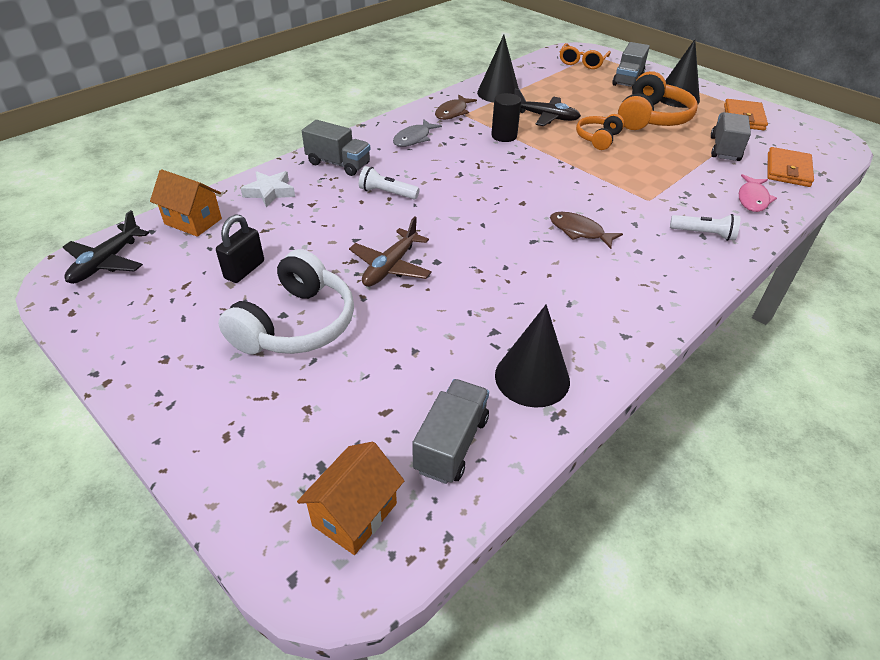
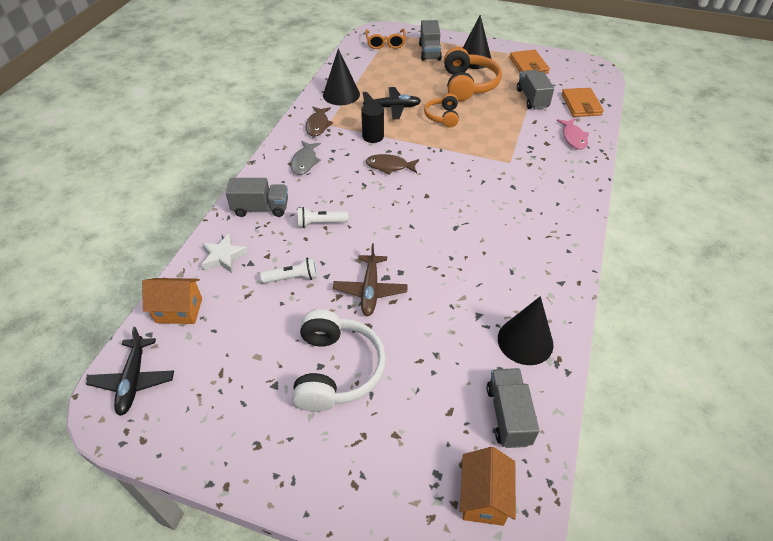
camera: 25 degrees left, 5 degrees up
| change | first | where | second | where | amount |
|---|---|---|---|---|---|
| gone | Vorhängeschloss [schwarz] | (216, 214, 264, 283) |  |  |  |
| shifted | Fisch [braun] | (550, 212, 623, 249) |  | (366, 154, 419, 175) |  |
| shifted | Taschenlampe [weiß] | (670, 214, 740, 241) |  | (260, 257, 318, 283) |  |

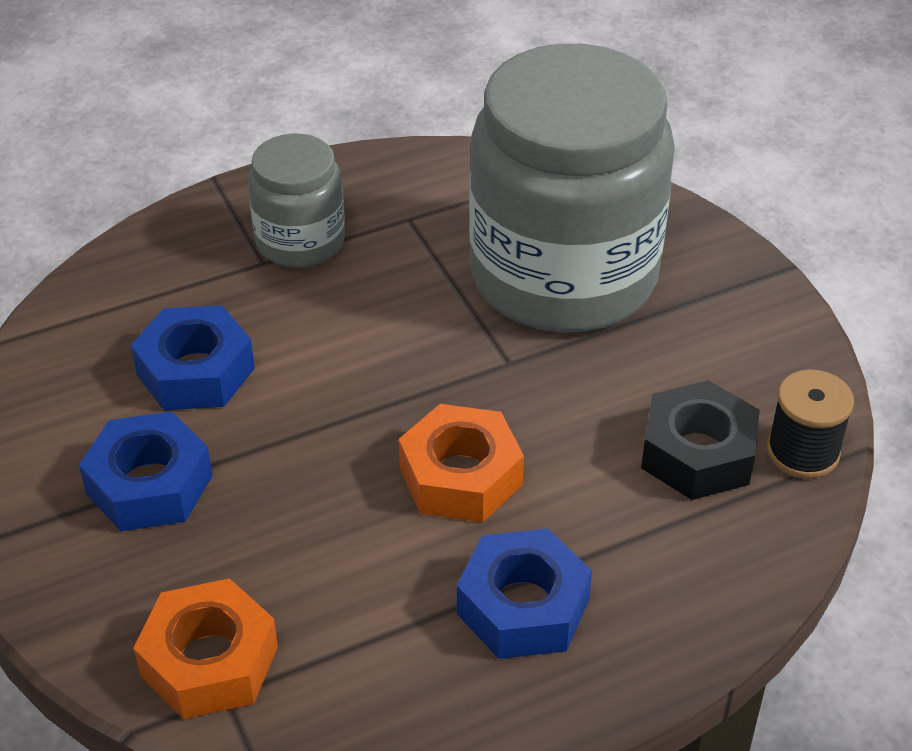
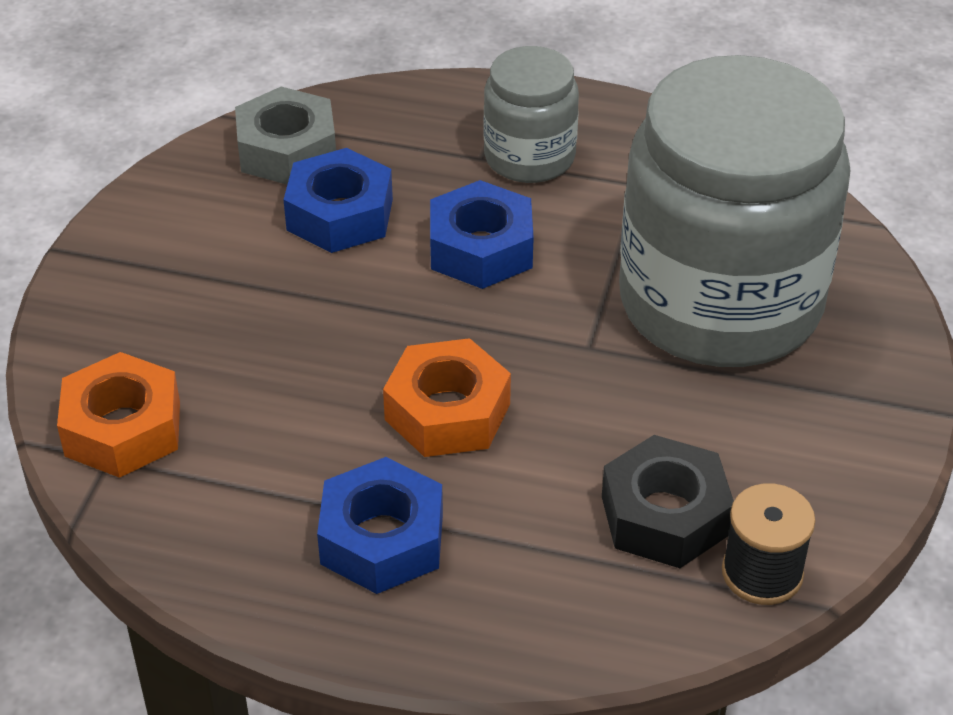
camera: 40 degrees right, 0 degrees up
| change | first | where | second | where | amount |
|---|---|---|---|---|---|
| new |  |  | Sechskantmutter [grau] | (235, 87, 336, 184) |  |
| shifted | Sechskantmutter [blau] | (79, 412, 212, 531) |  | (430, 180, 534, 289) |  |

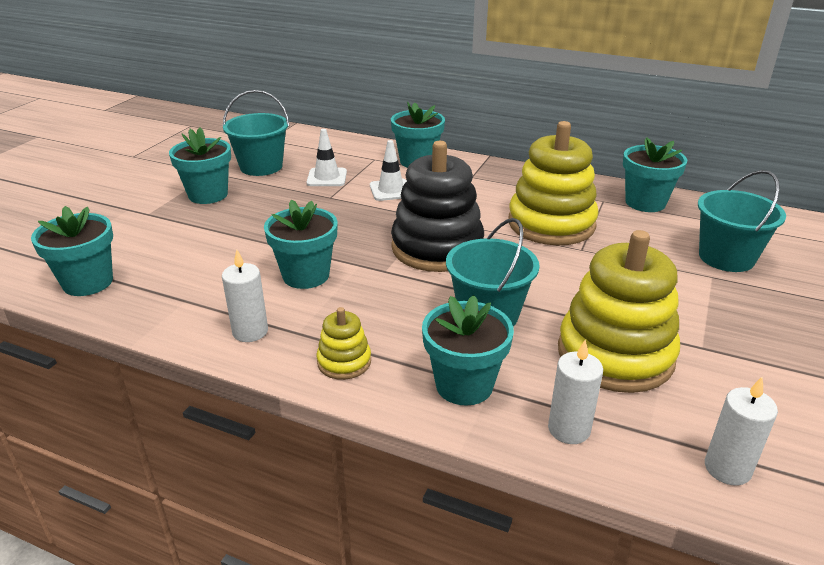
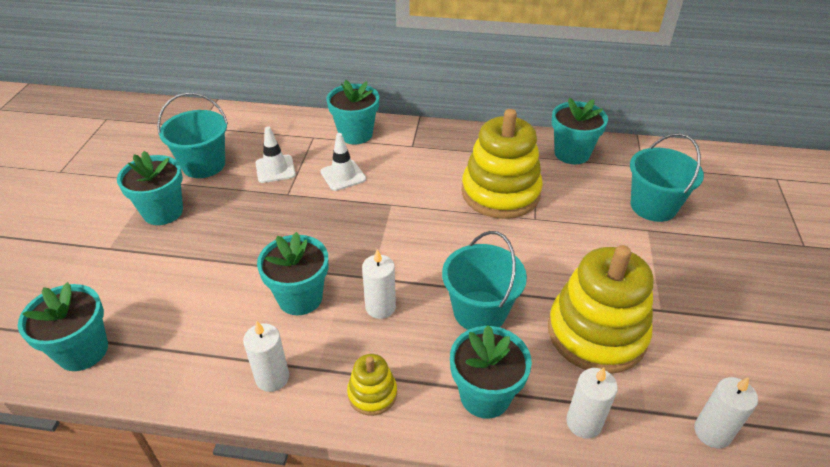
camera: 15 degrees left, 10 degrees up
| change | first | where | second | where | amount |
|---|---|---|---|---|---|
| gone | Stapelspielzeug [schwarz] | (391, 141, 484, 272) |  |  |  |
| new |  |  | Kerze [weiß] | (362, 249, 396, 319) |  |

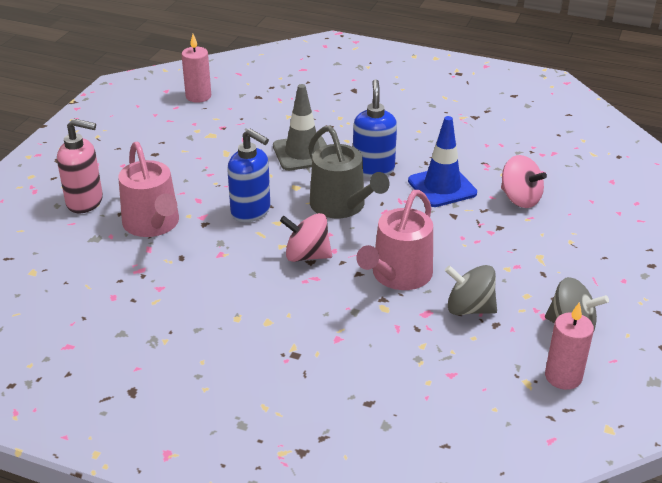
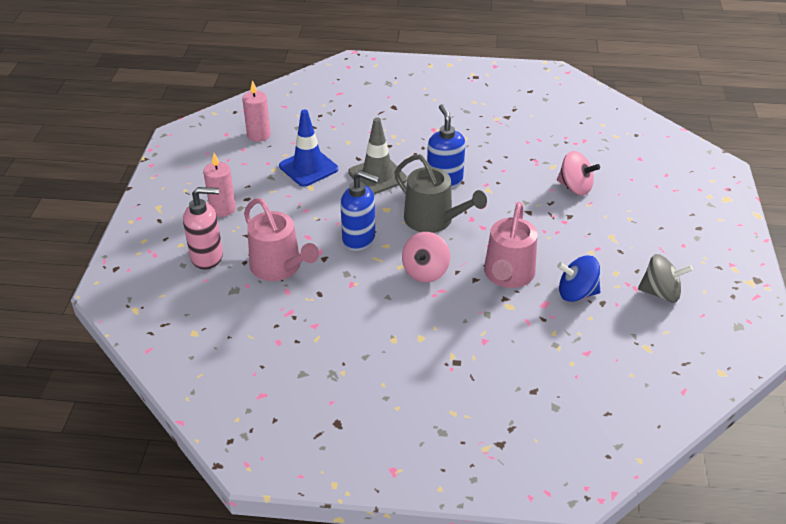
camera: 15 degrees left, 5 degrees up
| change | first | where | second | where | amount |
|---|---|---|---|---|---|
| shifted | Leitkegel [blau] | (408, 116, 477, 207) |  | (279, 109, 338, 187) |  |
| shifted | Kerze [rosa] | (545, 302, 594, 390) |  | (203, 153, 236, 217) |  |
| repainted | Kreisel [grau] | (445, 265, 497, 315) | Kreisel [blau] | (557, 256, 600, 302) |  |
| rotated | Kreisel [rosa] | (280, 213, 332, 262) |  | (402, 232, 450, 282) | 60 degrees counterclockwise |

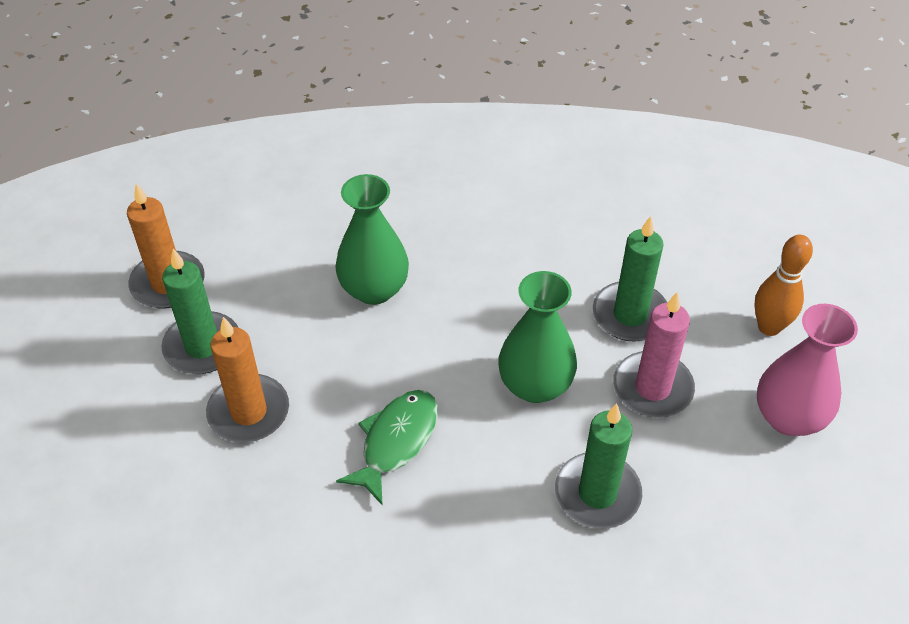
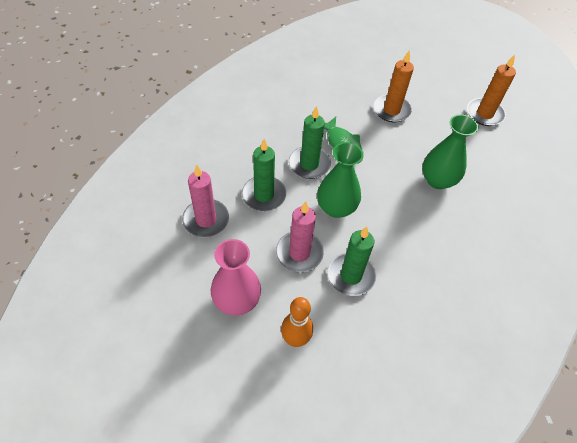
camera: 120 degrees right, 5 degrees up
| change | first | where | second | where | amount |
|---|---|---|---|---|---|
| new |  |  | Kerze [rosa] | (182, 164, 229, 237) |  |
| shifted | Kerze [grün] | (161, 249, 239, 374) |  | (289, 106, 331, 179) |  |

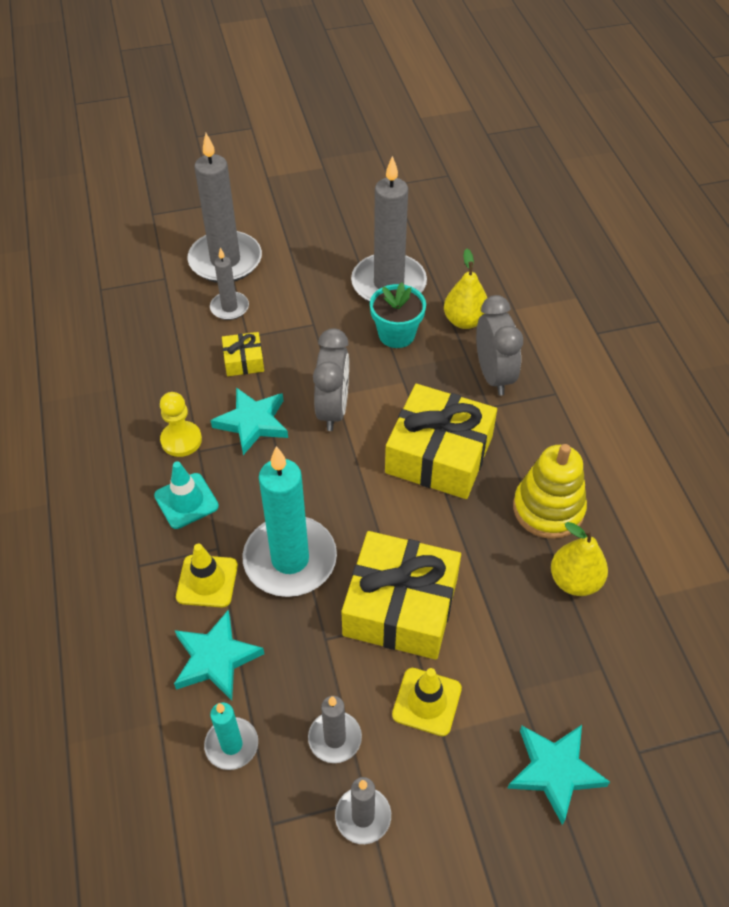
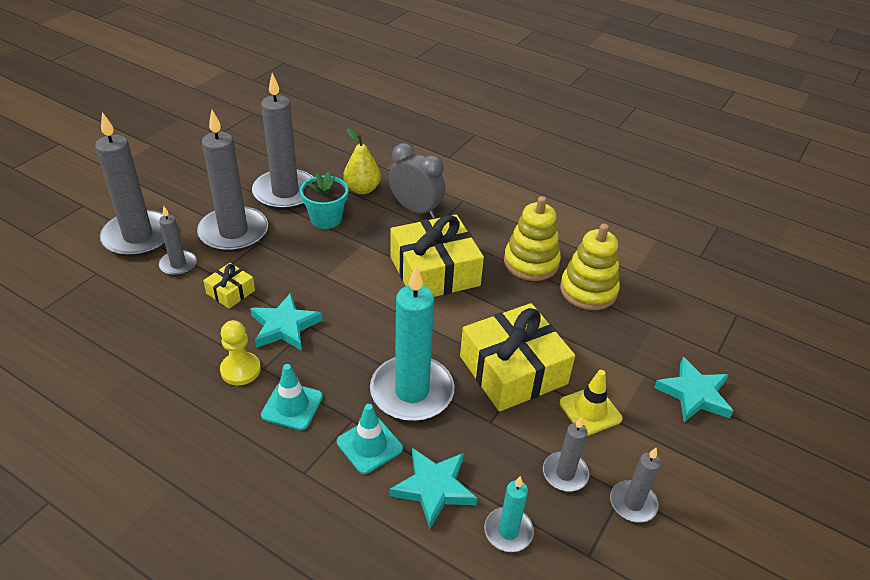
camera: 45 degrees left, 10 degrees down
| change | first | where | second | where | amount |
|---|---|---|---|---|---|
| gone | Wecker [grau] | (313, 328, 349, 431) |  |  |  |
| new |  |  | Kerze [grau] | (197, 110, 268, 252) |  |
| swapped | Birne [gelb] | (551, 522, 608, 596) | Stapelspielzeug [gelb] | (560, 224, 620, 310) |  |
| repainted | Leitkegel [gelb] | (176, 544, 238, 607) | Leitkegel [türkis] | (337, 404, 403, 474) |  |

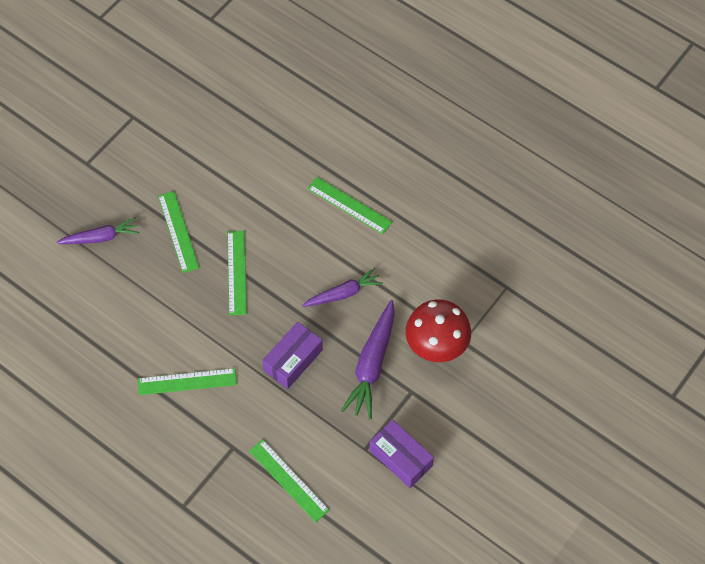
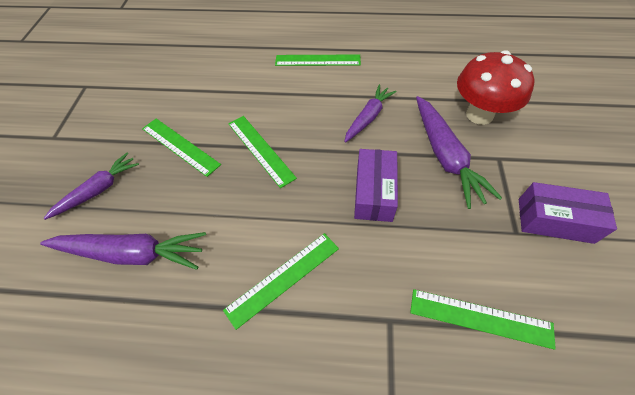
camera: 30 degrees left, 5 degrees down
| change | first | where | second | where | amount |
|---|---|---|---|---|---|
| new |  |  | Karotte [lila] | (40, 232, 206, 270) |  |

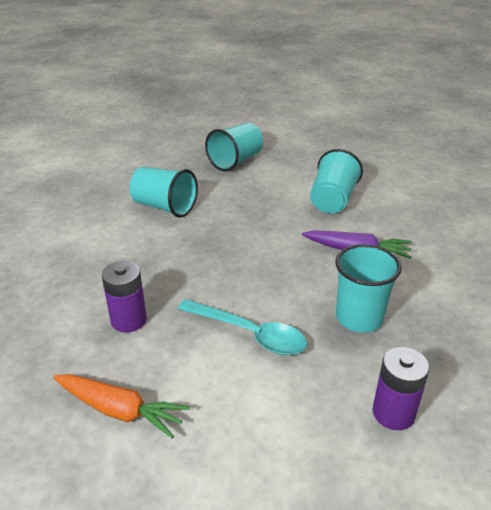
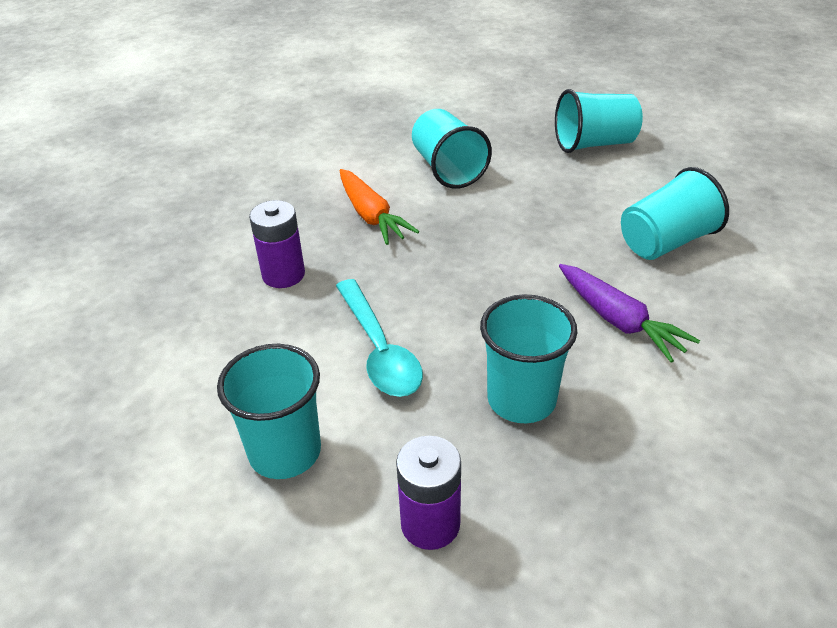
camera: 40 degrees right, 5 degrees up
| change | first | where | second | where | amount |
|---|---|---|---|---|---|
| new |  |  | Becher [türkis] | (217, 344, 321, 479) |  |
| shifted | Karotte [orange] | (53, 374, 190, 439) |  | (340, 169, 419, 245) |  |

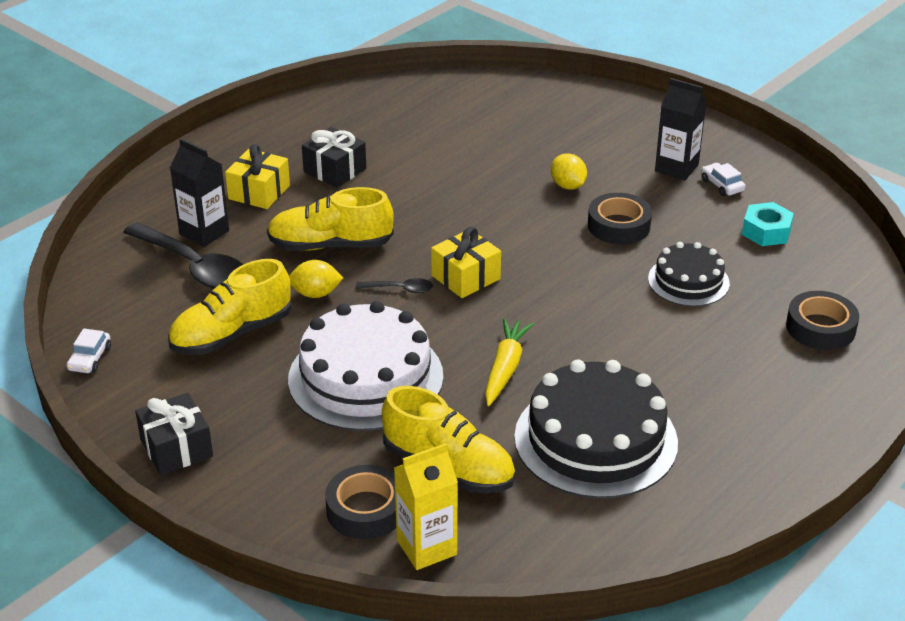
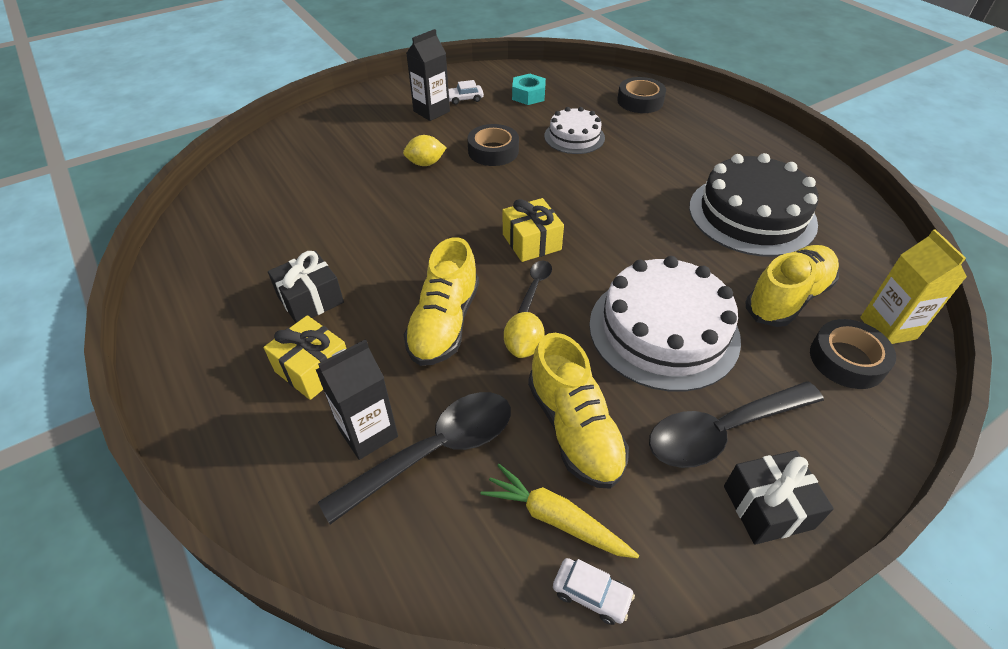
camera: 75 degrees left, 10 degrees up
| change | first | where | second | where | amount |
|---|---|---|---|---|---|
| new |  |  | Löffel [schwarz] | (649, 382, 824, 468) |  |
| shifted | Karotte [gelb] | (485, 318, 533, 406) |  | (480, 464, 639, 558) |  |
| repainted | Kuchen [schwarz] | (648, 242, 730, 306) | Kuchen [weiß] | (544, 107, 605, 154) |  |

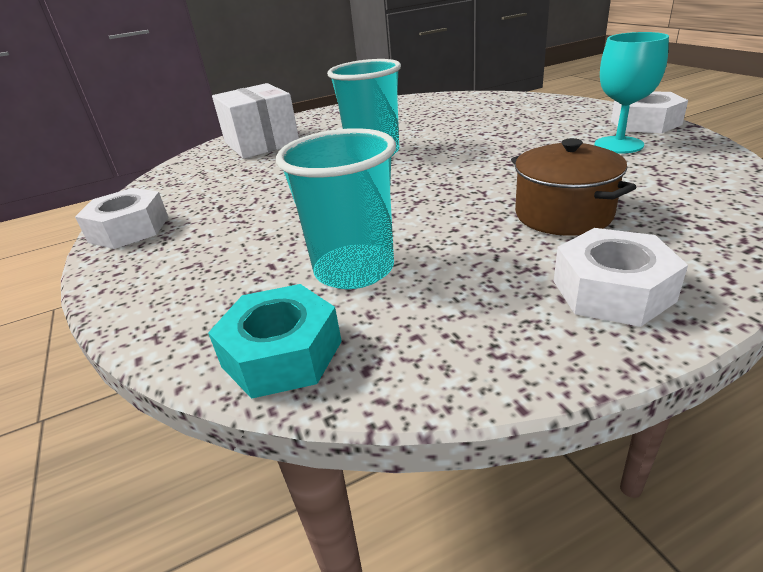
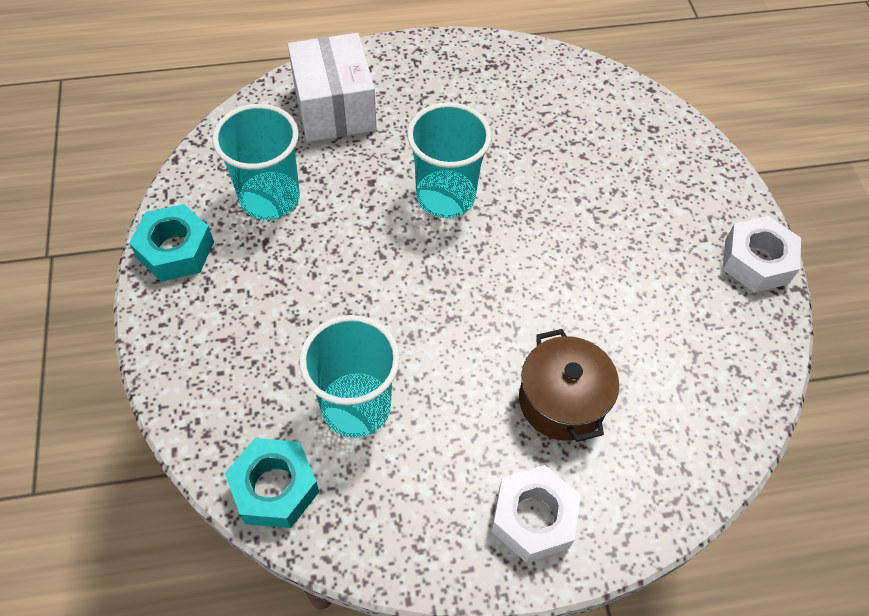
camera: 10 degrees right, 25 degrees up
| change | first | where | second | where | amount |
|---|---|---|---|---|---|
| gone | Kelch [türkis] | (594, 32, 669, 154) |  |  |  |
| new |  |  | Becher [türkis] | (212, 104, 300, 220) |  |
| repainted | Sechskantmutter [weiß] | (75, 188, 168, 249) | Sechskantmutter [türkis] | (129, 204, 214, 282) |  |

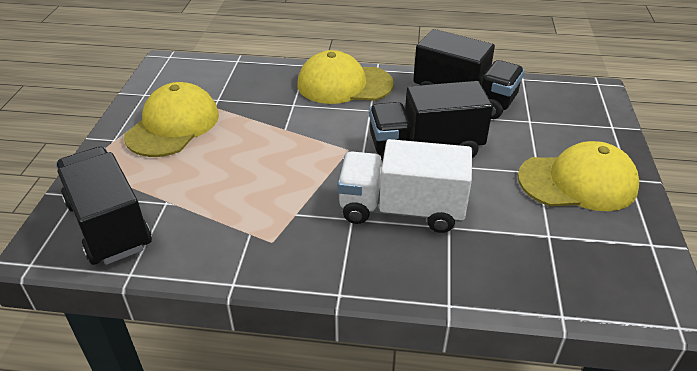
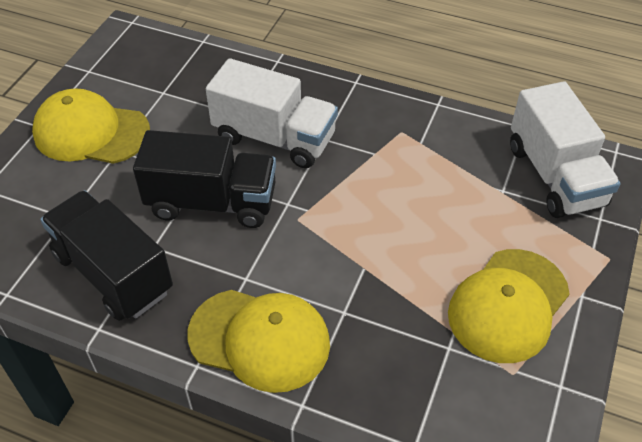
camera: 165 degrees left, 10 degrees up
| change | first | where | second | where | amount |
|---|---|---|---|---|---|
| repainted | Lastwagen [schwarz] | (56, 147, 152, 265) | Lastwagen [weiß] | (510, 81, 620, 218) |  |

